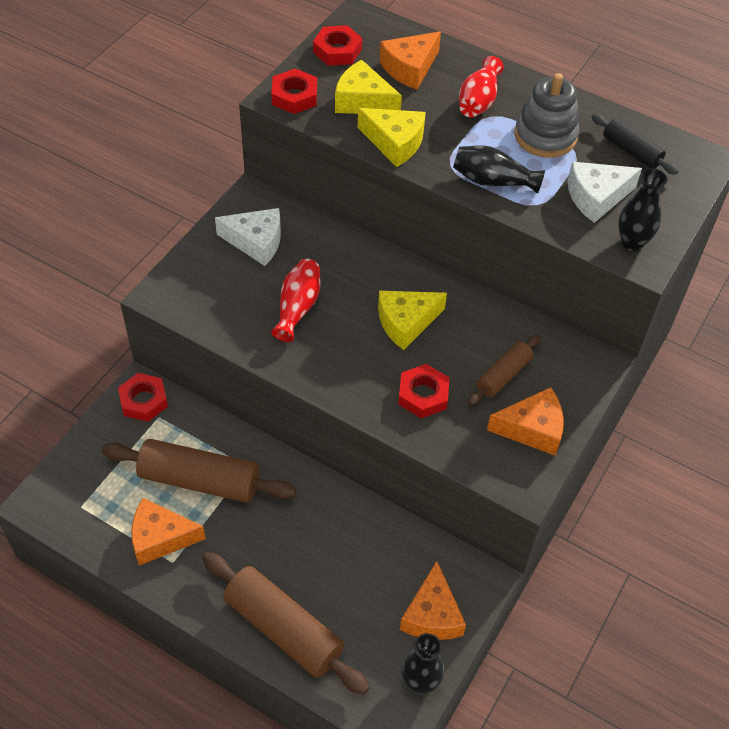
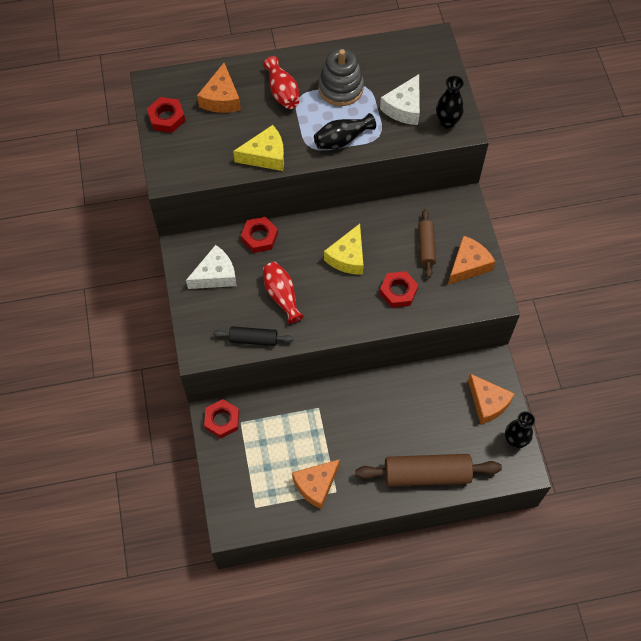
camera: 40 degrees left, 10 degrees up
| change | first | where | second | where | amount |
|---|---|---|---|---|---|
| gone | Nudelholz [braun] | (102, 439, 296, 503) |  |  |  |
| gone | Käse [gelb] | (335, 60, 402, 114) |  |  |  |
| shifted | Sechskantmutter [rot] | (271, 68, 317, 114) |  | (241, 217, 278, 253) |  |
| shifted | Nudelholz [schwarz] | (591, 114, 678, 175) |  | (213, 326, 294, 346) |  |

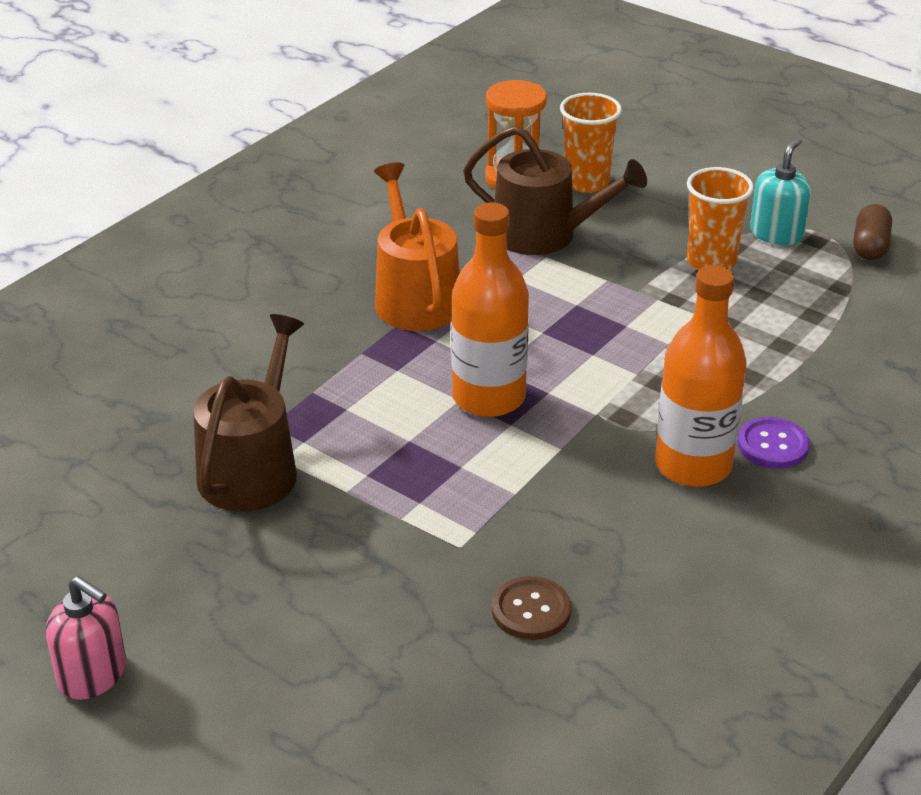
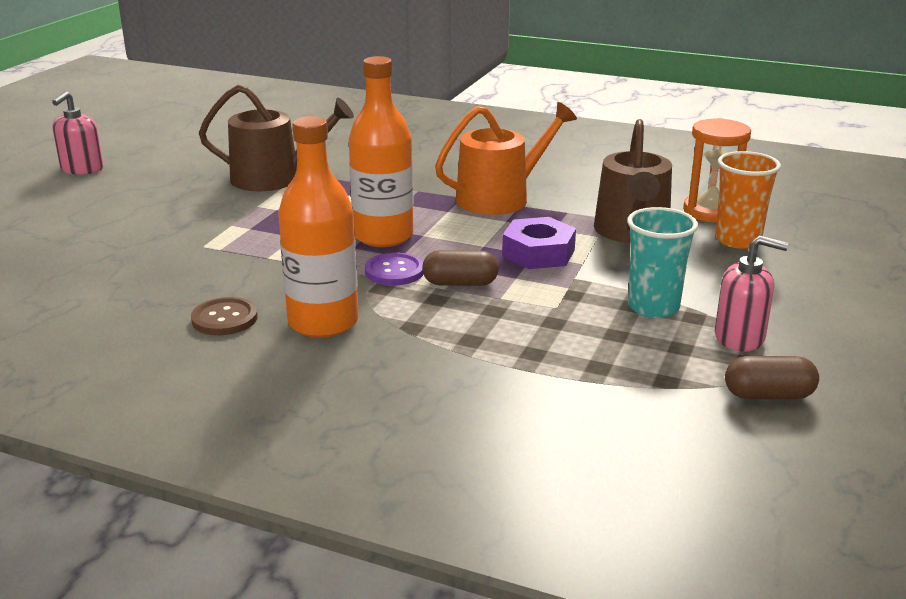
camera: 75 degrees right, 10 degrees down
| change | first | where | second | where | amount |
|---|---|---|---|---|---|
| new |  |  | Kapsel [braun] | (422, 250, 499, 286) |  |
| new |  |  | Sechskantmutter [lila] | (502, 217, 576, 269) |  |
| shifted | Knopf [braun] | (492, 576, 571, 640) |  | (191, 297, 258, 335) |  |
| shifted | Knopf [lila] | (737, 417, 810, 469) |  | (365, 253, 424, 285) |  |
| repainted | Becher [orange] | (687, 167, 754, 270) | Becher [türkis] | (627, 207, 698, 318) |  |
| repainted | Seifenspender [türkis] | (750, 137, 811, 245) | Seifenspender [rosa] | (715, 236, 788, 352) |  |

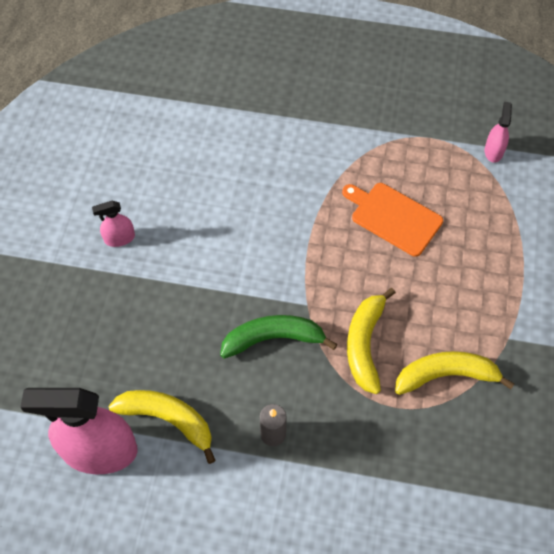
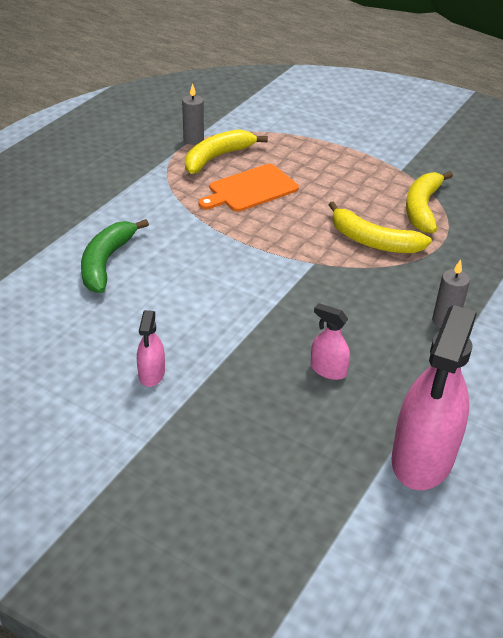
camera: 70 degrees left, 20 degrees down
| change | first | where | second | where | amount |
|---|---|---|---|---|---|
| new |  |  | Kerze [grau] | (182, 84, 204, 145) |  |
| shifted | Banane [gelb] | (108, 390, 216, 464) |  | (185, 129, 268, 174) |  |
| shifted | Banane [grün] | (220, 315, 338, 359) |  | (81, 219, 149, 293) |  |
| shifted | Sprühflasche [rosa] | (485, 102, 512, 163) |  | (311, 303, 350, 380) |  |

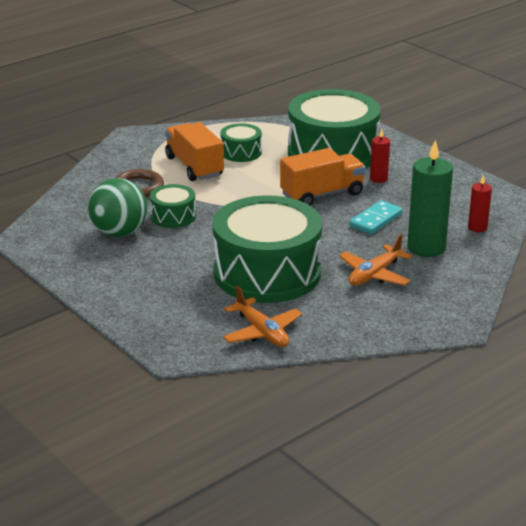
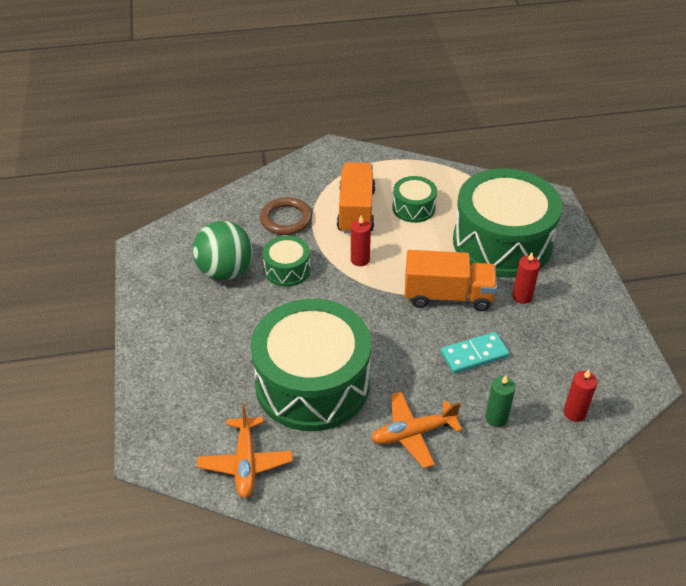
camera: 30 degrees right, 15 degrees up
| change | first | where | second | where | amount |
|---|---|---|---|---|---|
| new |  |  | Kerze [rot] | (351, 215, 371, 266) |  |
| scaled | Kerze [grün] | (407, 140, 453, 257) |  | (485, 375, 516, 427) | x0.52 |

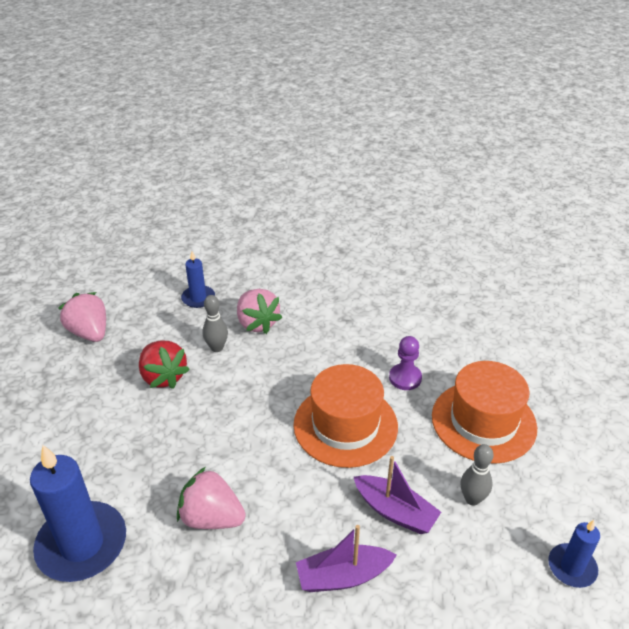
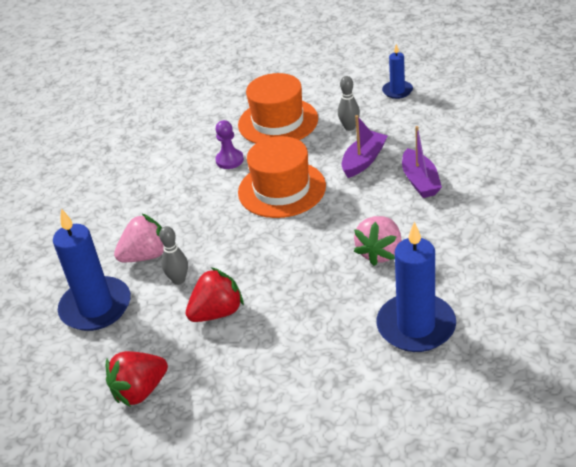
camera: 85 degrees left, 0 degrees up
| change | first | where | second | where | amount |
|---|---|---|---|---|---|
| repainted | Erdbeere [rosa] | (58, 292, 106, 342) | Erdbeere [rot] | (106, 351, 168, 407) |  |
| scaled | Kerze [blau] | (181, 251, 215, 308) |  | (53, 209, 131, 331) | x1.91 |

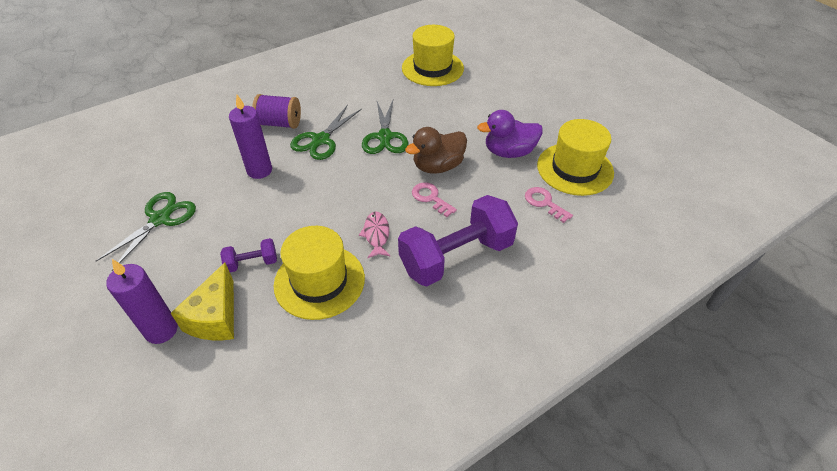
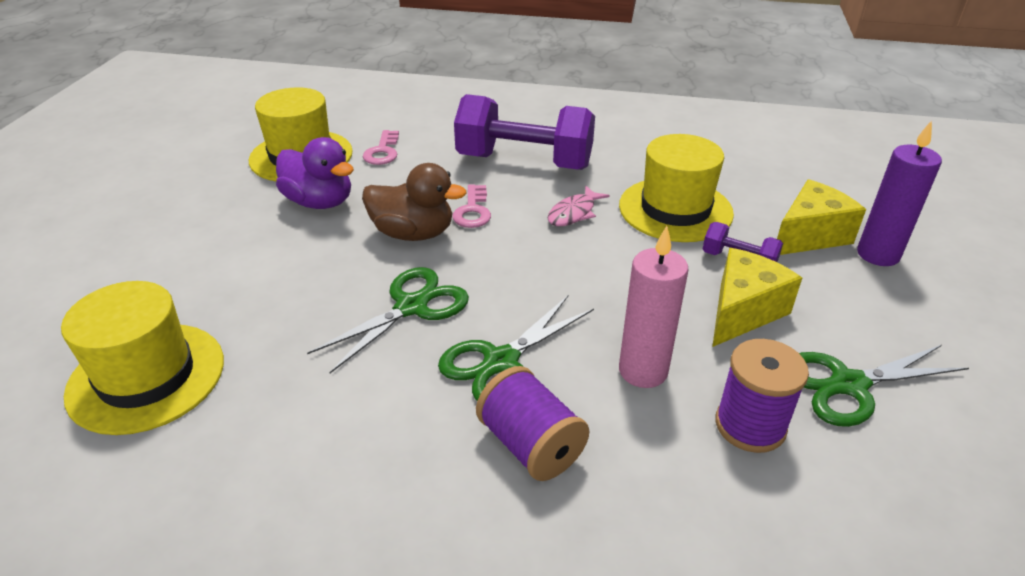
camera: 135 degrees left, 10 degrees down
| change | first | where | second | where | amount |
|---|---|---|---|---|---|
| new |  |  | Käse [gelb] | (712, 248, 802, 347) |  |
| new |  |  | Garnrolle [lila] | (715, 339, 809, 453) |  |
| repainted | Kerze [lila] | (229, 95, 272, 179) | Kerze [rosa] | (619, 226, 688, 388) |  |
| rotated | Schere [grün] | (290, 105, 362, 160) |  | (438, 296, 594, 401) | 150 degrees clockwise |

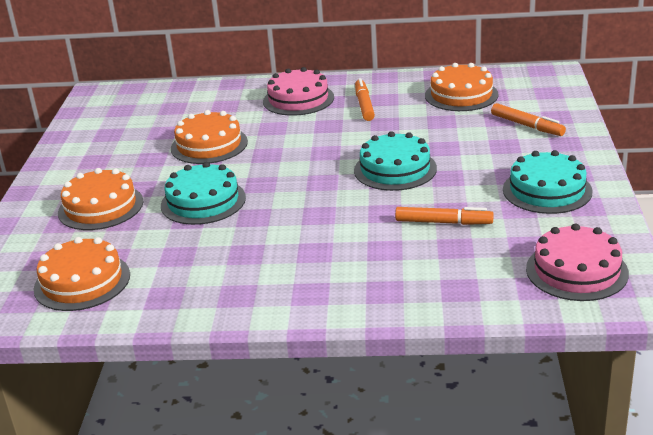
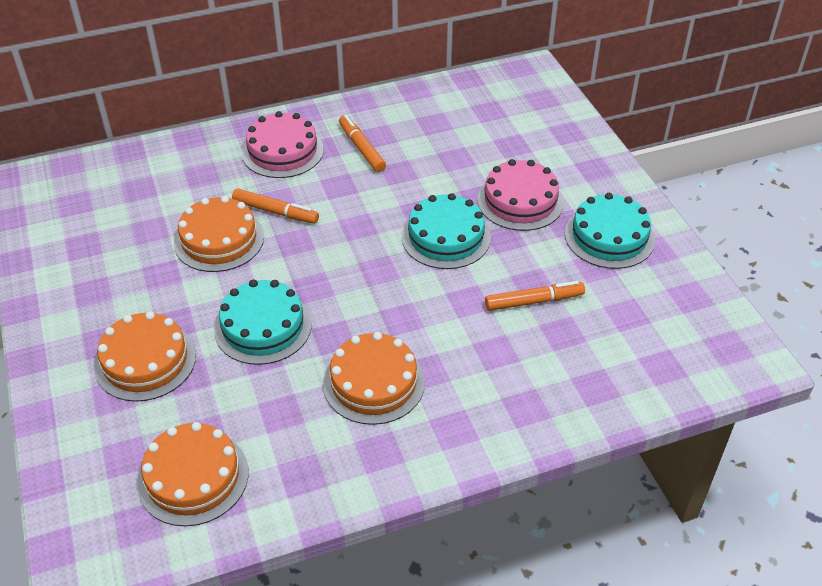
camera: 25 degrees left, 15 degrees up
| change | first | where | second | where | amount |
|---|---|---|---|---|---|
| shifted | Kuchen [orange] | (425, 63, 499, 111) |  | (323, 332, 425, 425) |  |
| shifted | Filzstift [orange] | (491, 103, 566, 136) |  | (232, 188, 319, 224) |  |
| shifted | Kuchen [rosa] | (526, 223, 629, 301) |  | (477, 159, 564, 231) |  |

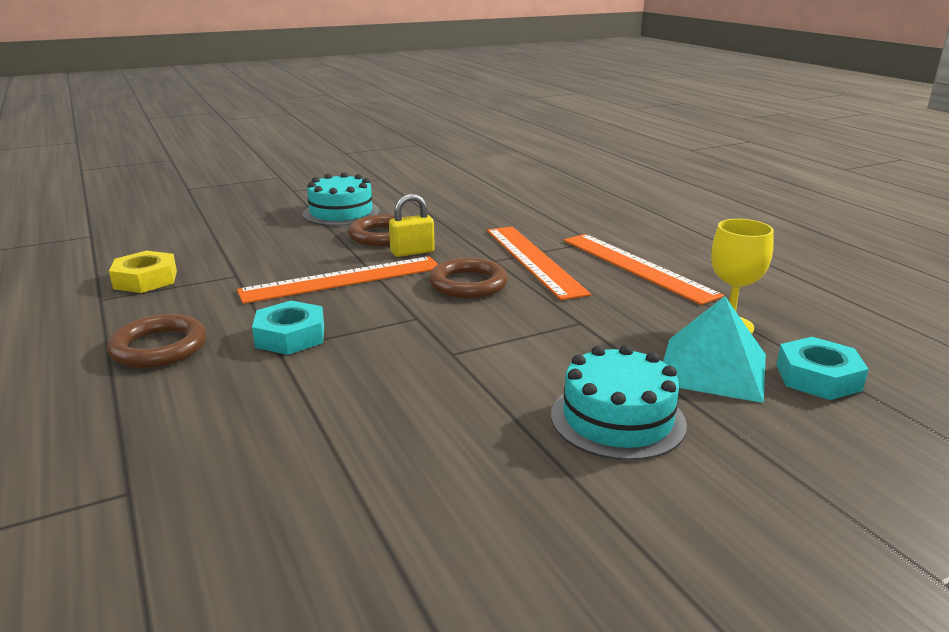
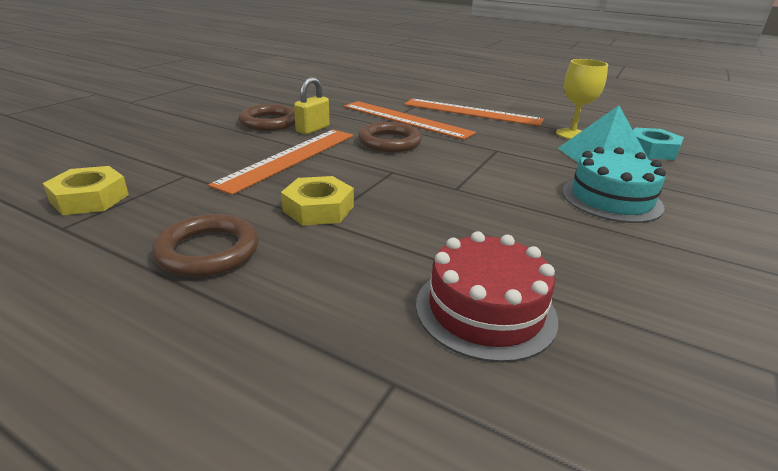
camera: 35 degrees left, 5 degrees up
| change | first | where | second | where | amount |
|---|---|---|---|---|---|
| gone | Kuchen [türkis] | (302, 172, 380, 226) |  |  |  |
| new |  |  | Kuchen [rot] | (416, 231, 558, 363) |  |
| repainted | Sechskantmutter [türkis] | (252, 301, 324, 355) | Sechskantmutter [gelb] | (281, 176, 354, 226) |  |

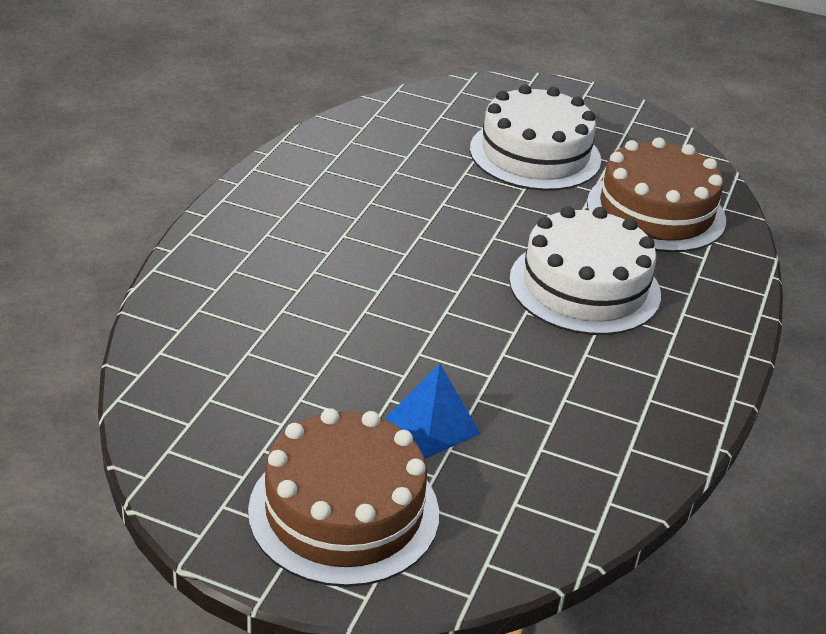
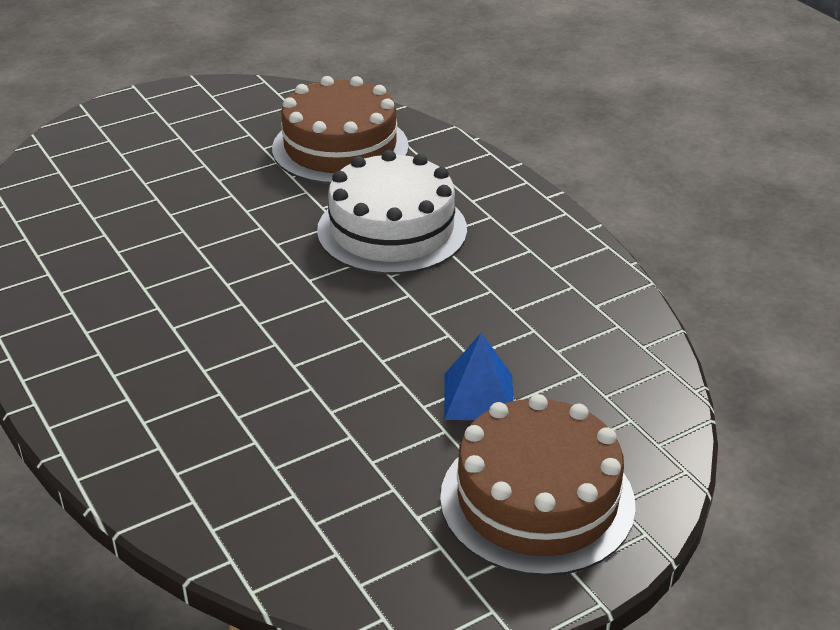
camera: 50 degrees left, 0 degrees up
| change | first | where | second | where | amount |
|---|---|---|---|---|---|
| gone | Kuchen [weiß] | (470, 84, 601, 191) |  |  |  |

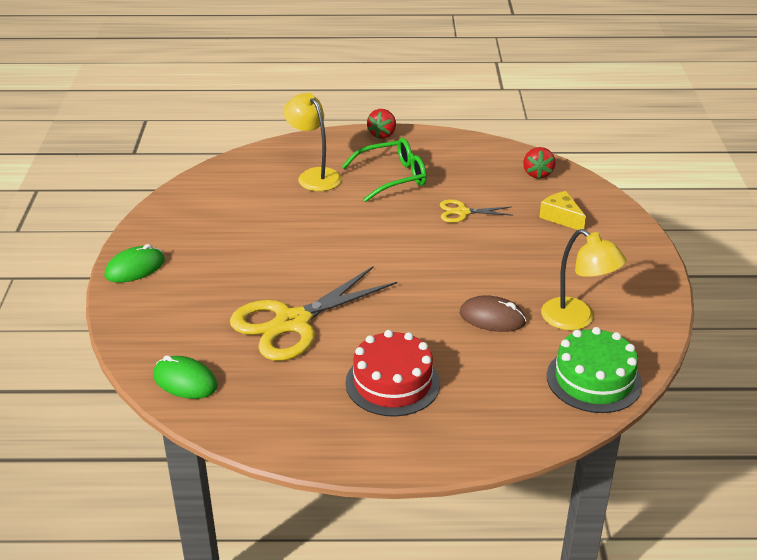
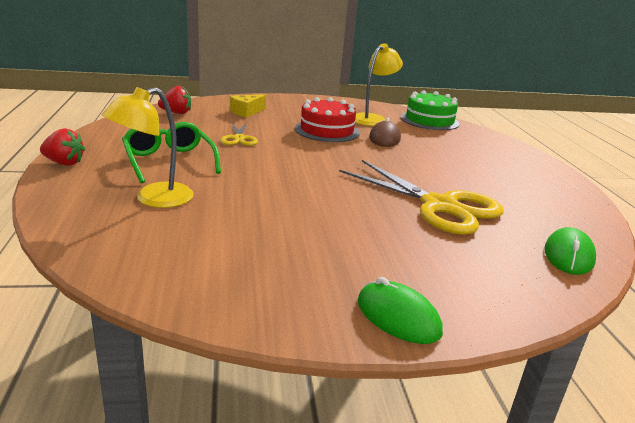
camera: 100 degrees left, 10 degrees down
| change | first | where | second | where | amount |
|---|---|---|---|---|---|
| shifted | Kuchen [rot] | (345, 330, 440, 417) |  | (295, 97, 360, 142) |  |

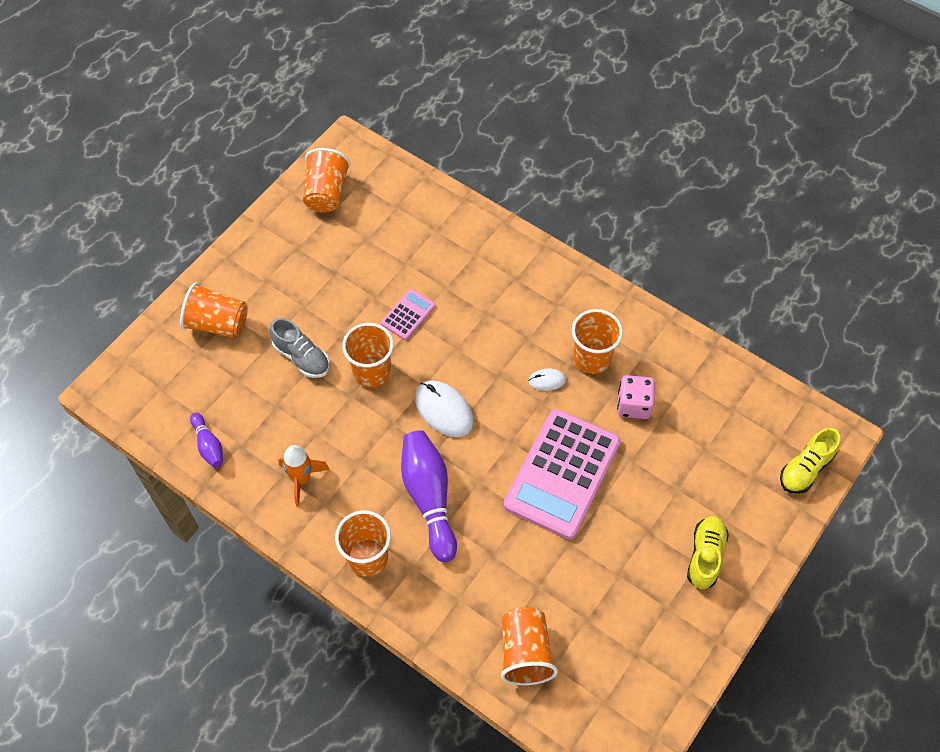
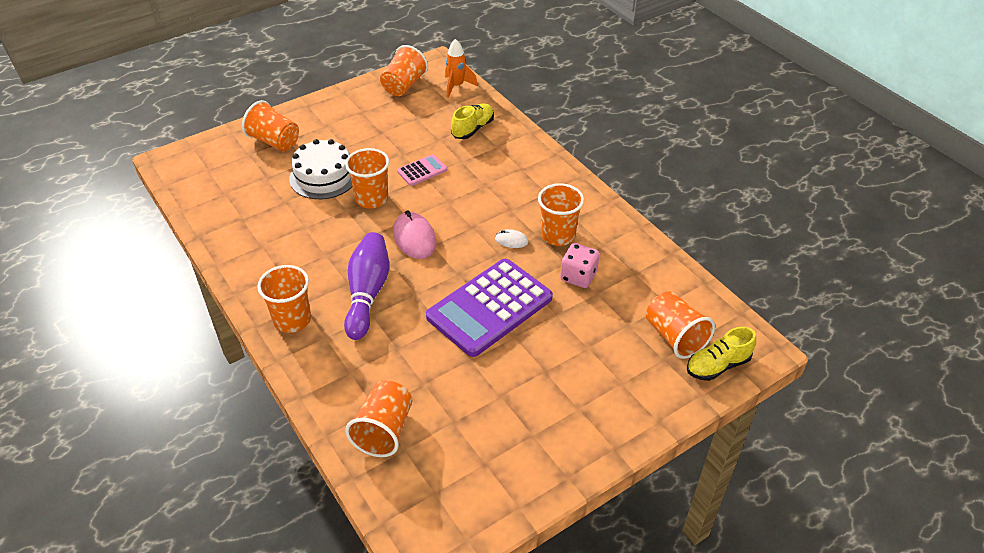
camera: 20 degrees right, 15 degrees down
| change | first | where | second | where | amount |
|---|---|---|---|---|---|
| gone | Bowlingkegel [lila] | (190, 412, 223, 468) |  |  |  |
| new |  |  | Becher [orange] | (646, 291, 715, 359) |  |
| shifted | Rakete [orange] | (278, 445, 330, 507) |  | (445, 39, 478, 98) |  |
| shifted | Schuh [gelb] | (687, 516, 729, 590) |  | (451, 103, 494, 139) |  |
| swapped | Schuh [grau] | (270, 318, 330, 378) | Kuchen [weiß] | (289, 139, 352, 199) |  |
| repainted | Computermaus [weiß] | (415, 380, 474, 437) | Computermaus [rosa] | (393, 211, 437, 259) |  |
| repainted | Taschenrechner [rosa] | (503, 409, 621, 540) | Taschenrechner [lila] | (426, 259, 553, 357) |  |

